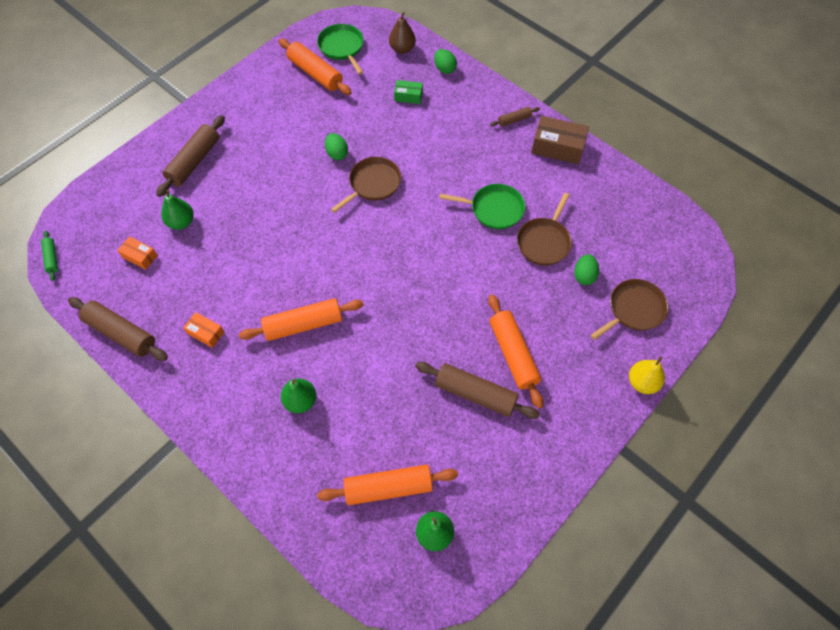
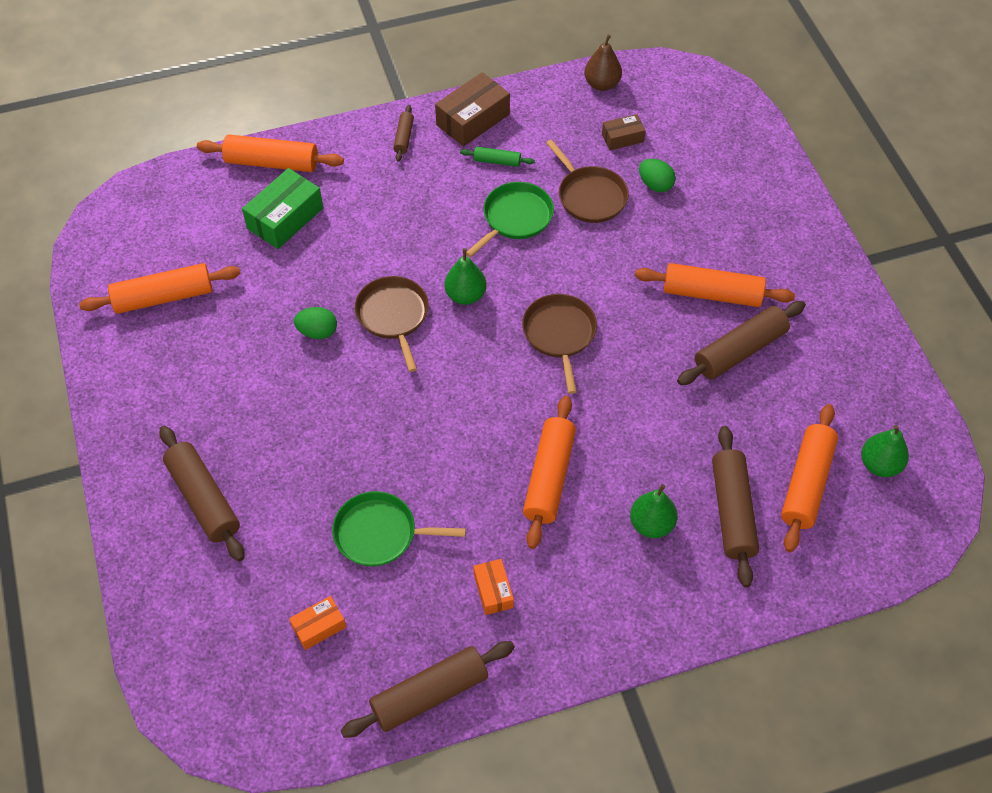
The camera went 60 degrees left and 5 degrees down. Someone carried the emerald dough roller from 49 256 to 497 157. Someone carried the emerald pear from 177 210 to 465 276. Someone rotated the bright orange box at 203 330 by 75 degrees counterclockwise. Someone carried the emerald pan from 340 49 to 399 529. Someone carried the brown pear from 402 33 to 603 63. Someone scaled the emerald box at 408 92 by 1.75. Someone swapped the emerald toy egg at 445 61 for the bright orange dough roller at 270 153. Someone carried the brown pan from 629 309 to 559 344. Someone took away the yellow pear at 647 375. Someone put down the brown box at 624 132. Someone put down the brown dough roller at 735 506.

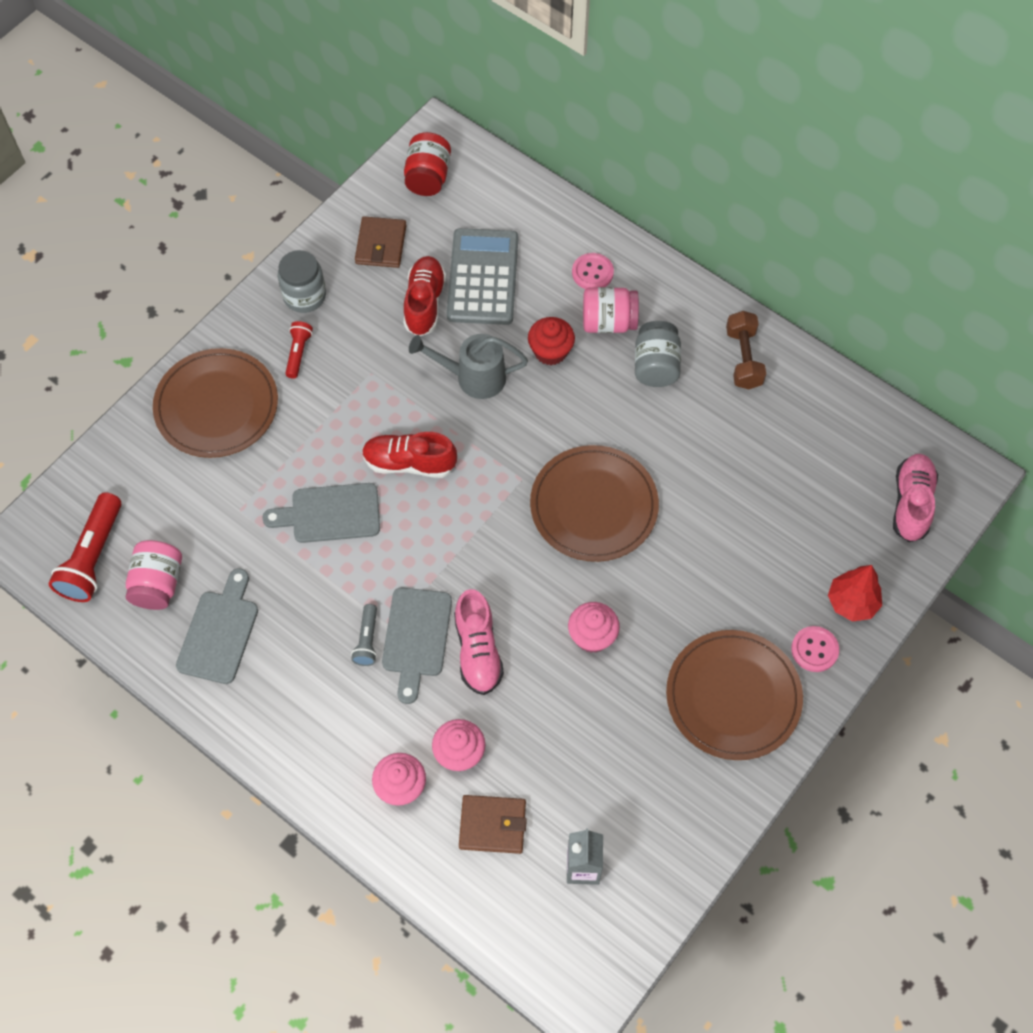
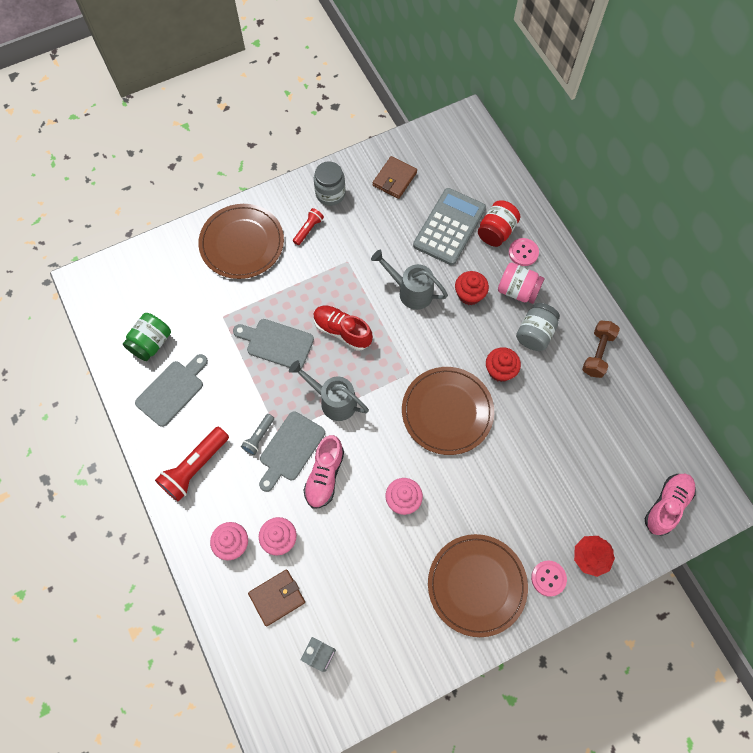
The camera went 25 degrees right and 5 degrees up. Someone carried the crimson flashlight from 85 547 to 192 464. Someone repainted the rosy jar at 154 575, which became the emerald jar at 147 337. Someone carried the crimson jar from 427 164 to 499 223. Someone took away the crimson lace-up shoe at 425 296. Someone rotated the brown card wallet at 493 824 by 60 degrees counterclockwise. Someone put down the grey sprinkling can at 329 390. Someone put down the crimson muffin at 503 364.

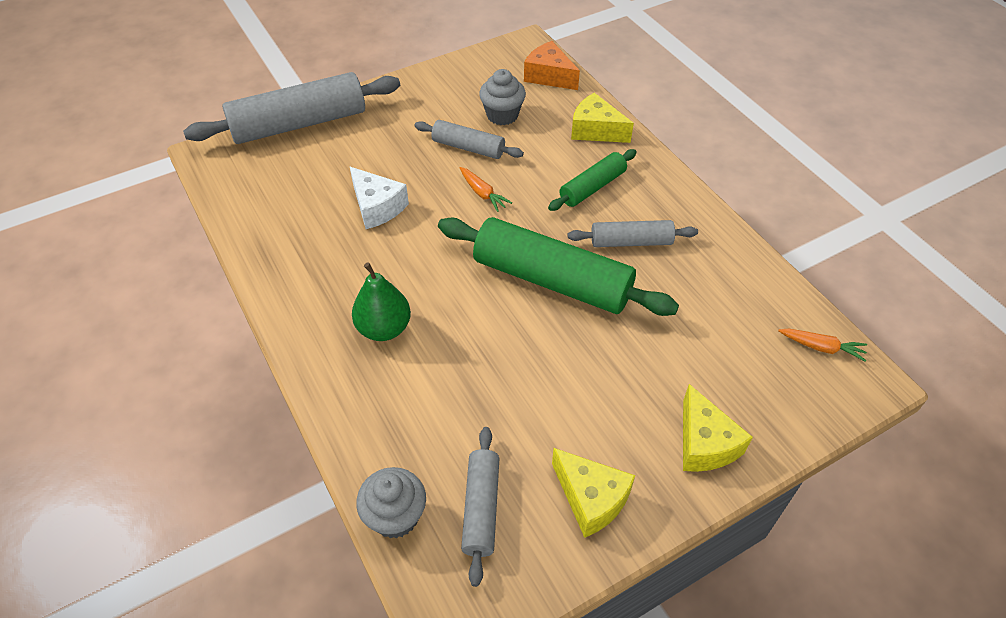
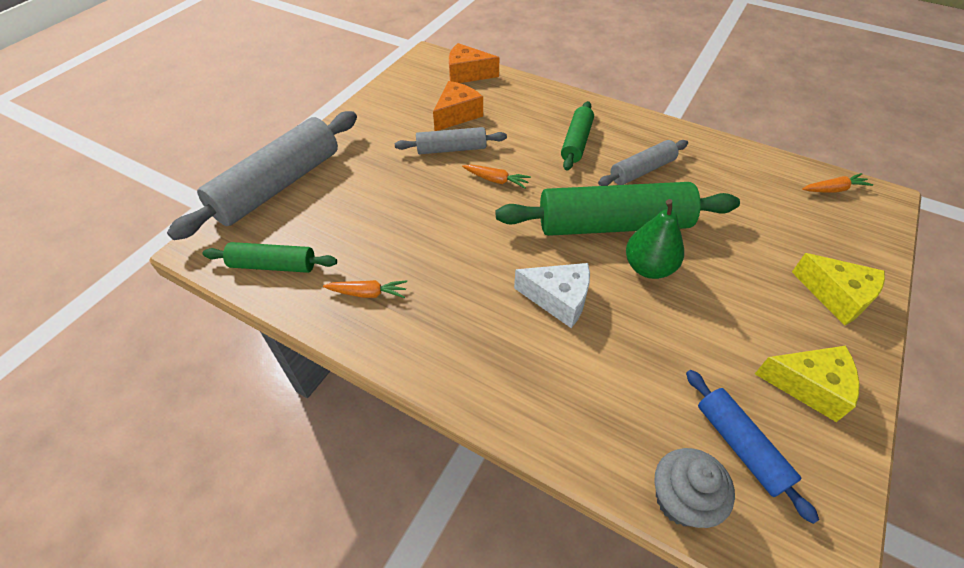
The camera went 30 degrees left and 0 degrees up. Someone carried the snow-white cheese from 379 198 to 552 295. Someone carried the emerald pear from 381 301 to 655 239. Someone repainted the grey dough roller at 480 507, which became the royal blue dough roller at 752 447. Someone swapped the grey muffin at 502 97 for the bright orange cheese at 458 106. Someone took away the yellow cheese at 602 118. Someone put down the emerald dough roller at 269 257. Someone put down the bright orange root vegetable at 365 289.

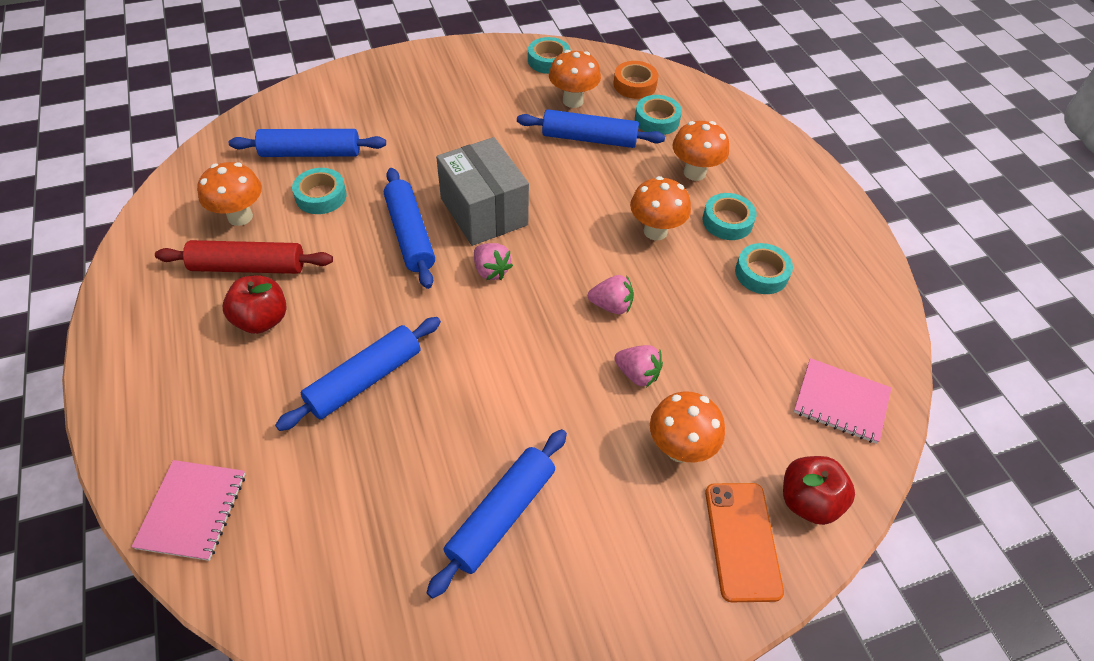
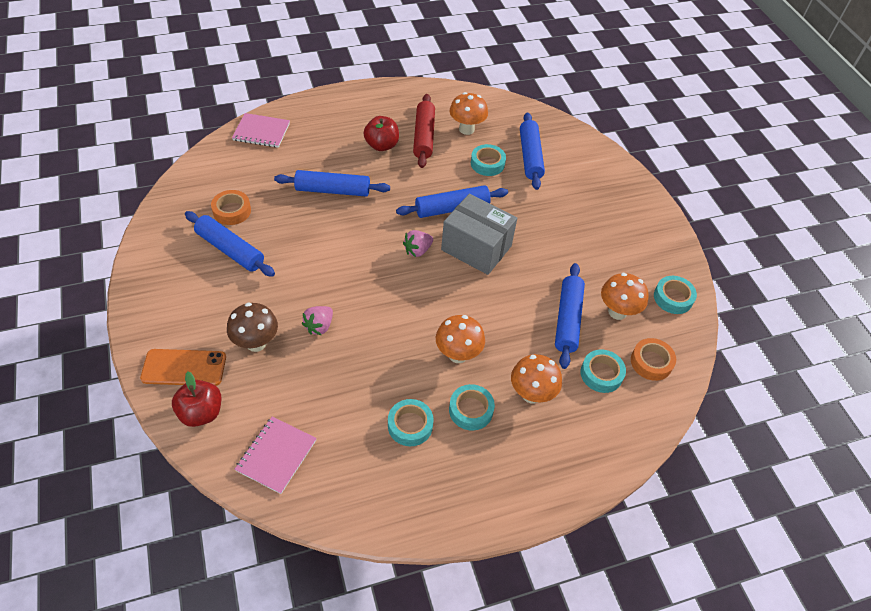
The camera went 90 degrees right and 0 degrees up. Someone rotated the royal blue dough roller at 358 374 by 45 degrees counterclockwise. Someone rotated the grey box at 482 191 by 60 degrees clockwise. Someone took away the rosy strawberry at 611 294. Someone repainted the bright orange mushroom at 687 427, which became the brown mushroom at 252 327. Someone put down the bright orange sticky tape at 231 207.

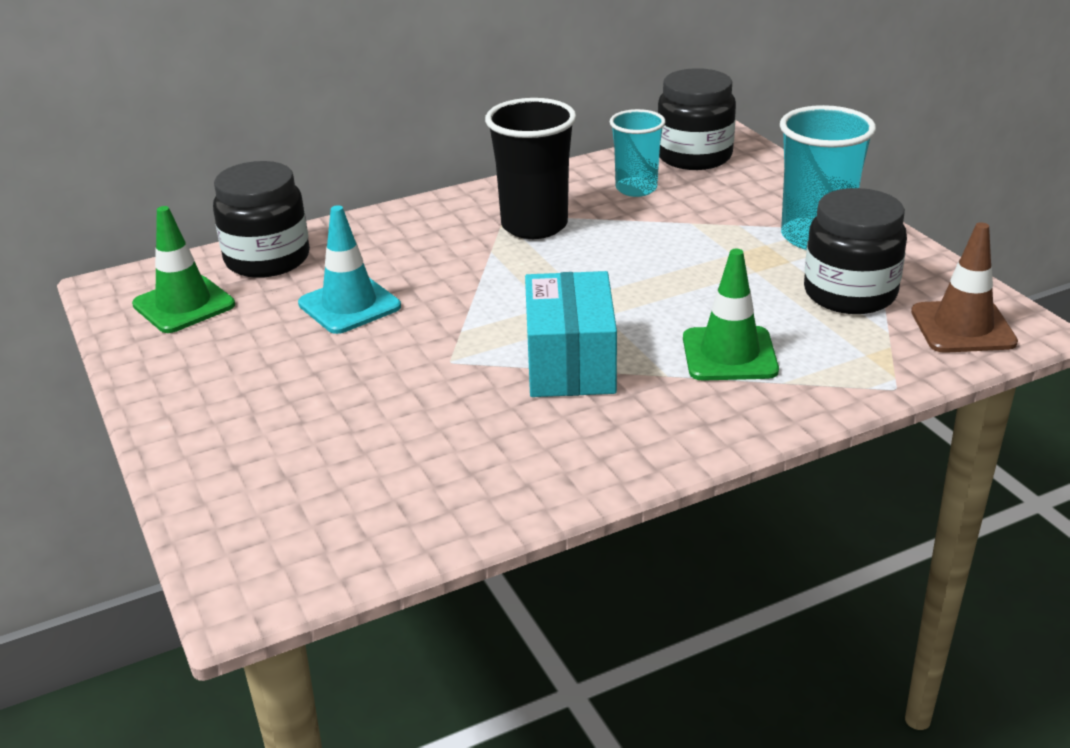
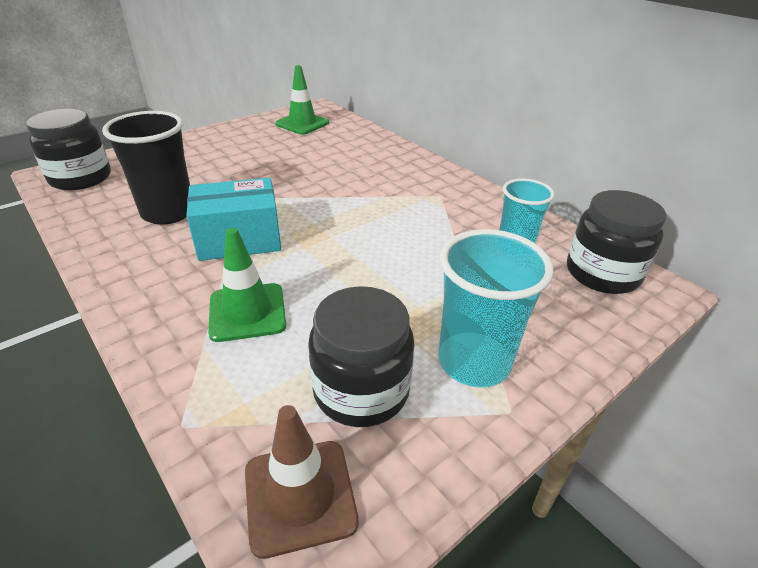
The camera went 75 degrees right and 5 degrees up. Someone carried the jet-black jar from 261 219 to 68 149. Someone took away the turquoise safety cone at 349 269. Someone carried the jet-black beaker from 530 168 to 146 168.

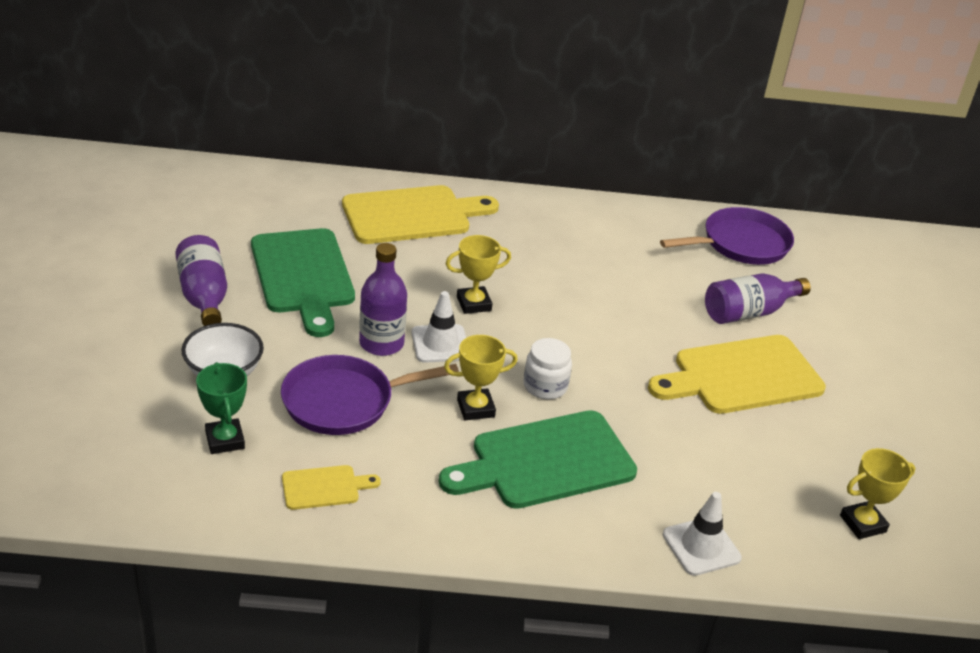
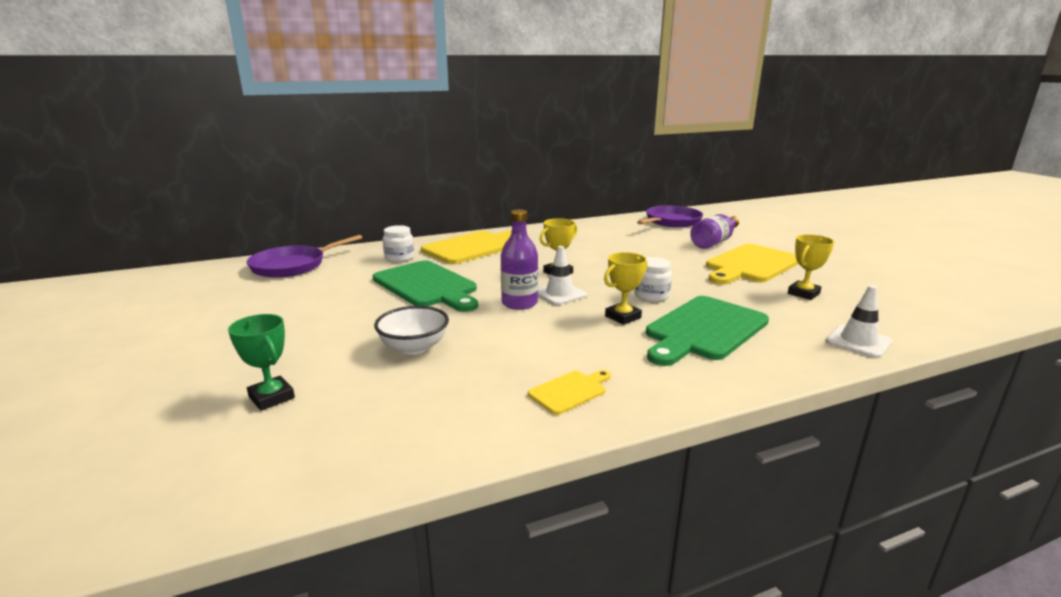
The camera went 20 degrees left and 15 degrees down. Someone took away the violet drink bottle at 201 280. Someone carried the emerald trophy from 221 408 to 261 362. Someone carried the violet pan from 370 395 to 304 256. Someone carried the yellow trophy from 878 493 to 811 267. Someone put down the snow-white jar at 398 243.

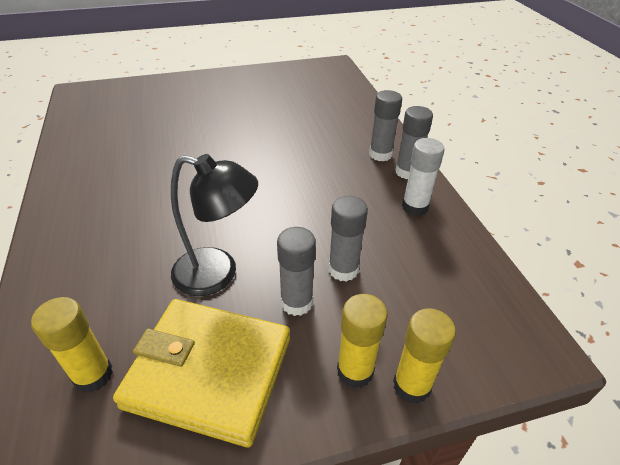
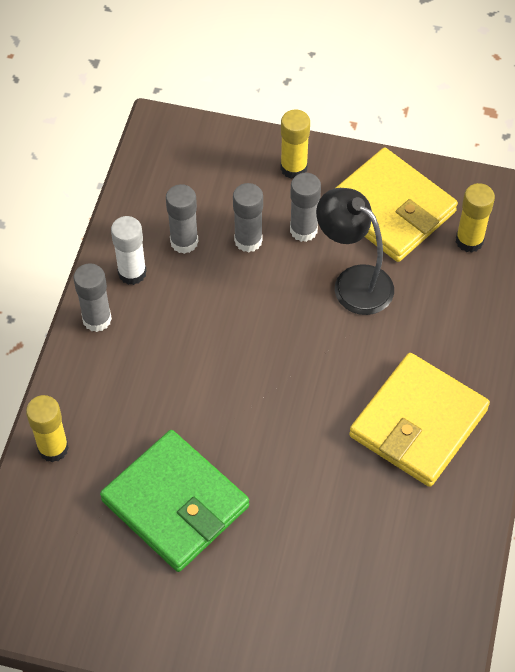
The camera went 150 degrees left and 15 degrees up. Someone carried the grey glue from 385 125 to 182 219. Someone carried the yellow glue from 424 356 to 47 428. Someone put down the emerald card wallet at 174 501. Someone put down the yellow card wallet at 419 420.

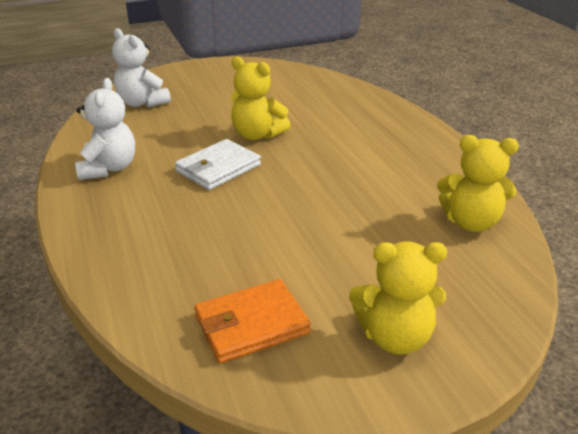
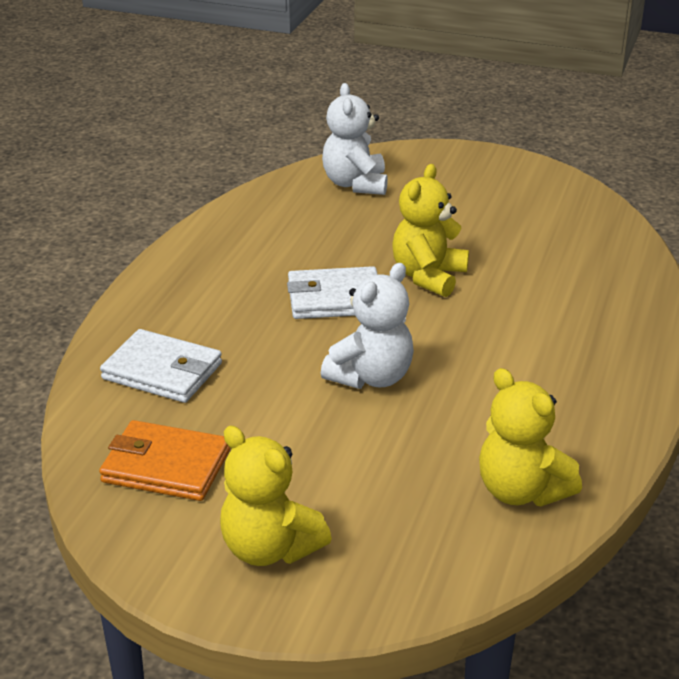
The camera went 40 degrees right and 0 degrees up. Someone carried the snow-white teddy bear from 105 129 to 367 326. Someone rotated the yellow teddy bear at 261 98 by 45 degrees clockwise. Someone put down the snow-white card wallet at 161 366.

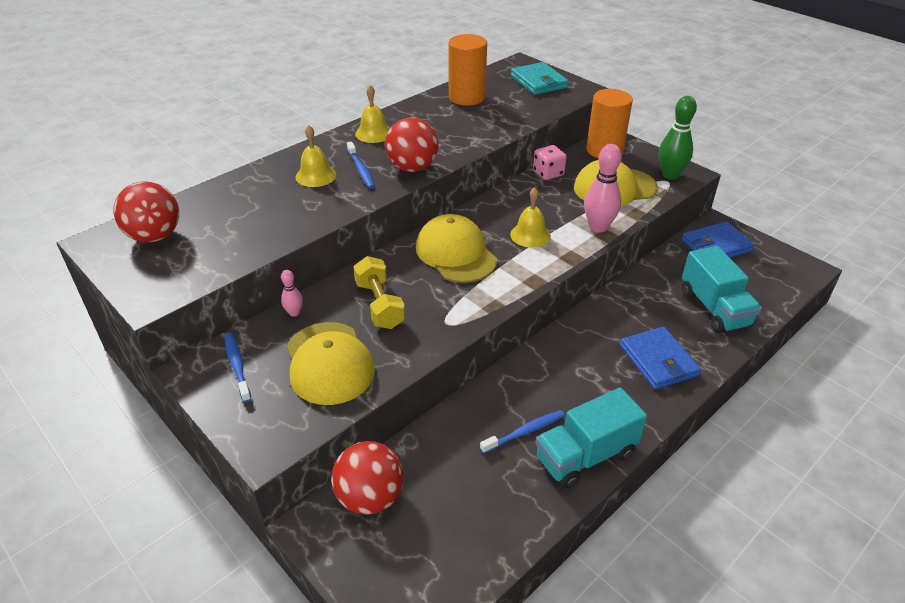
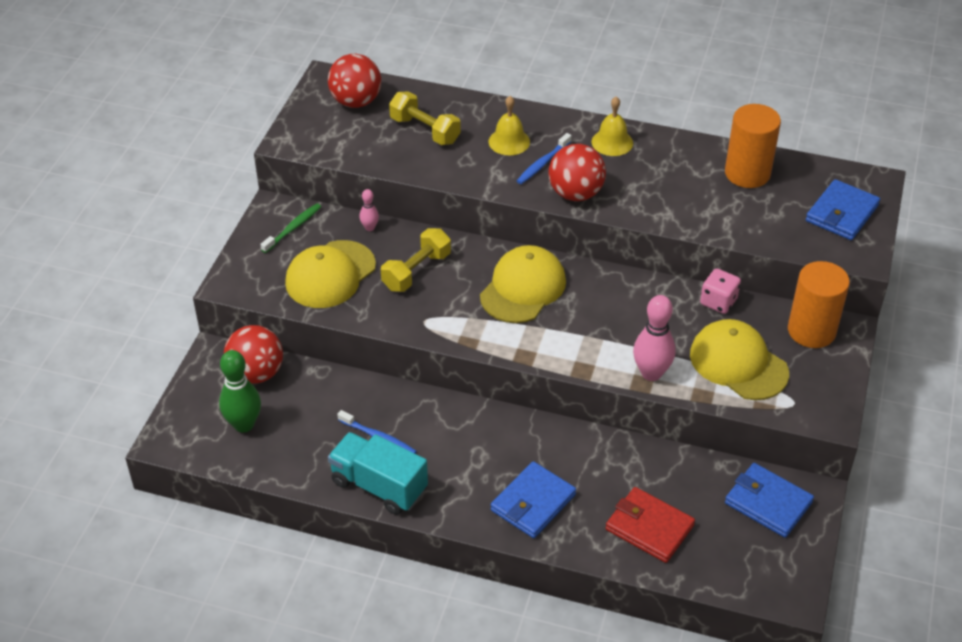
The camera went 60 degrees right and 5 degrees up. Someone repainted the royal blue toothbrush at 238 367, which became the emerald toothbrush at 290 228. Someone took away the yellow school bell at 530 218. Someone repainted the turquoise card wallet at 540 78, which became the royal blue card wallet at 843 209. Someone carried the emerald tenpin from 678 137 to 240 391. Someone swapped the turquoise truck at 722 290 for the crimson card wallet at 650 525. Someone put down the yellow hand weight at 425 118.

